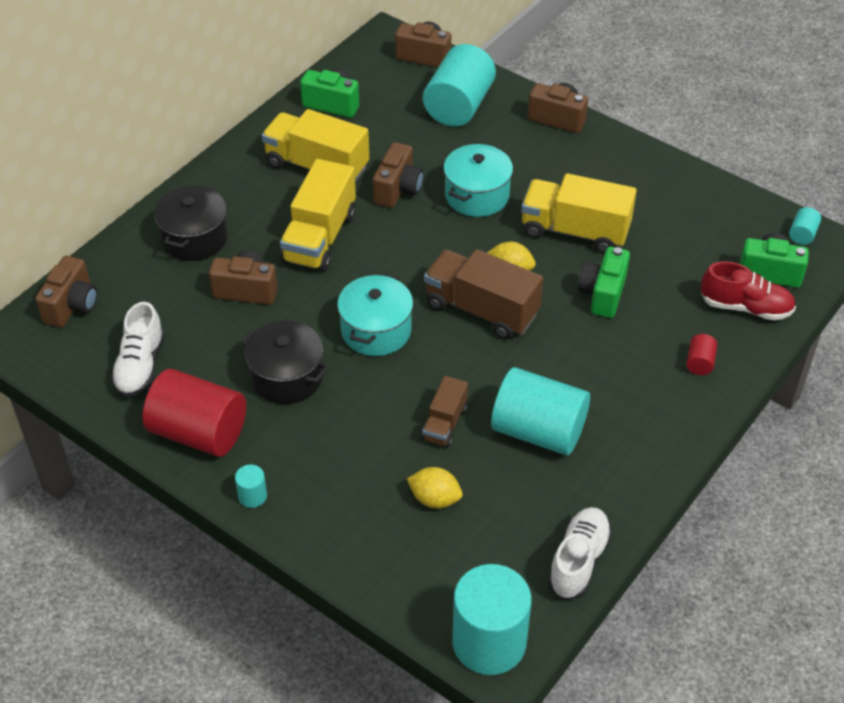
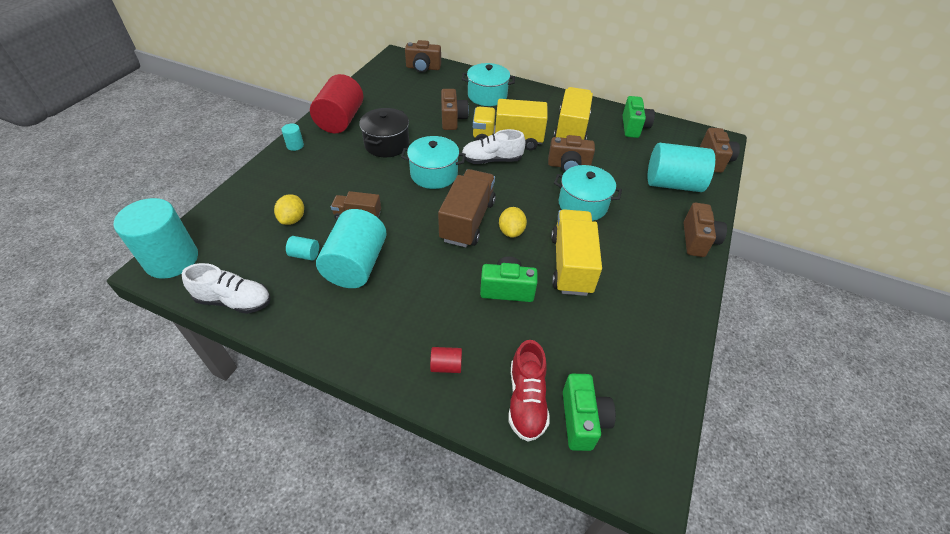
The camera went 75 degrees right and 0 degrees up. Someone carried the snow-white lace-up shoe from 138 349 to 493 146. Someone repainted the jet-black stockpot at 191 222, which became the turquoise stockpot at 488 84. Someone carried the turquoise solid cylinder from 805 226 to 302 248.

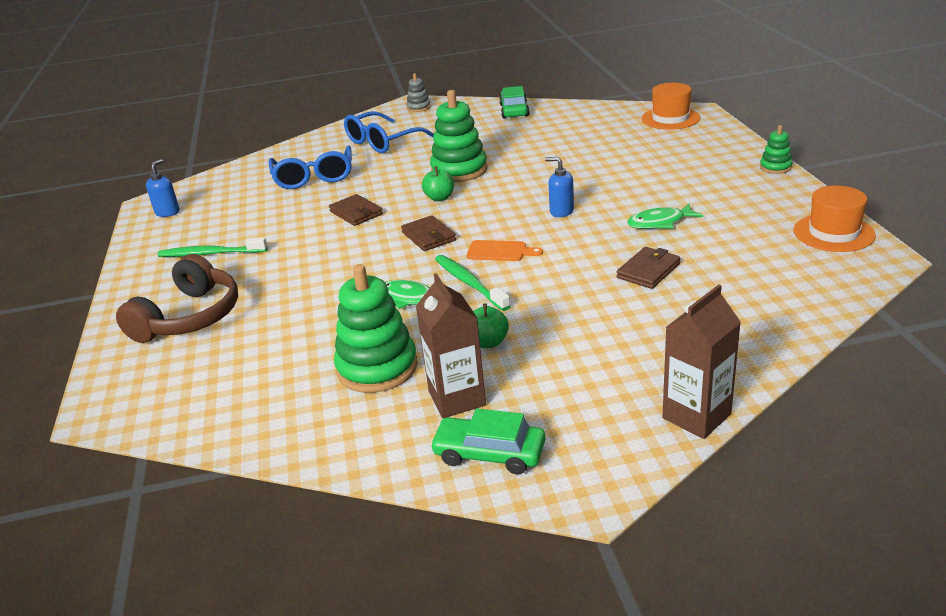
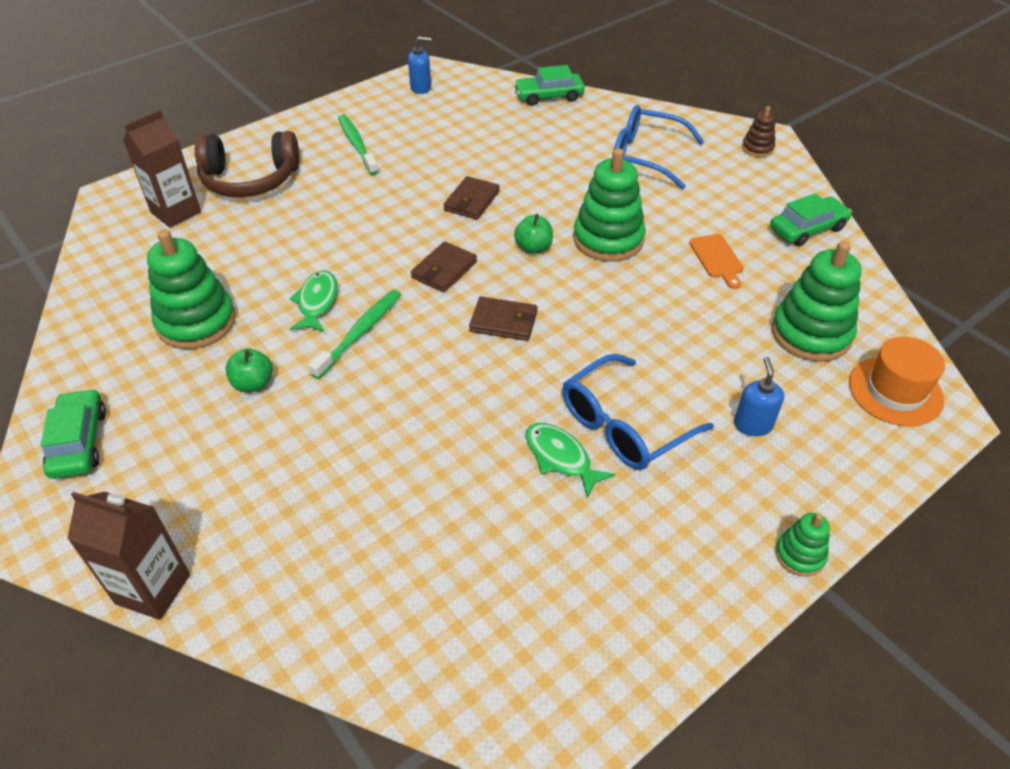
The camera went 60 degrees right and 15 degrees up. Someone carried the royal blue glasses from 310 167 to 638 412. Someone repainted the grey stacking toy at 418 92, which became the brown stacking toy at 758 131. Someone carried the brown milk carton from 451 345 to 162 169. Someone carried the bright orange chopping board from 504 250 to 716 261. Someone carried the royal blue soap pump from 559 187 to 759 396. Someone carried the brown card wallet from 648 268 to 503 319. Someone took away the bright orange tall hat at 835 219. Someone put down the emerald car at 549 85. Someone put down the emerald stacking toy at 817 301.

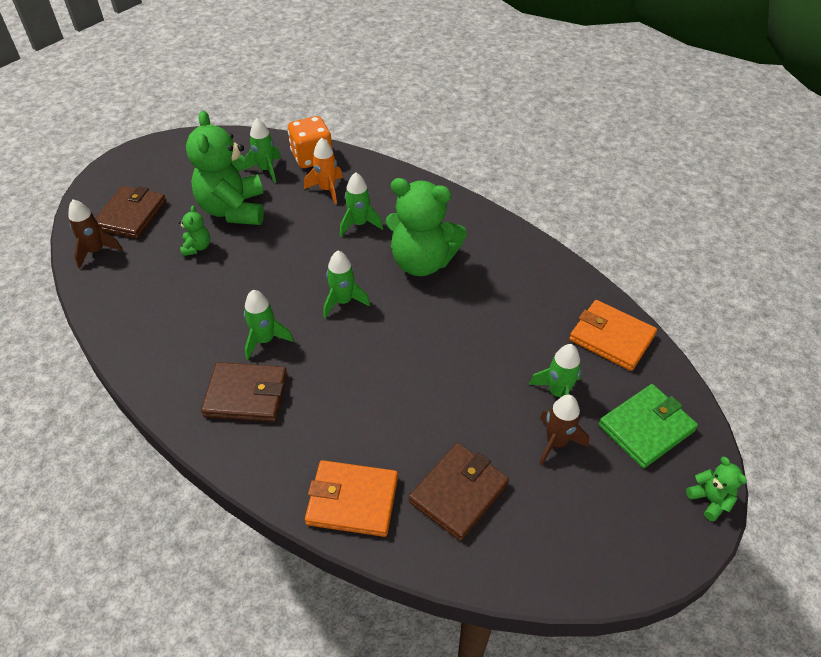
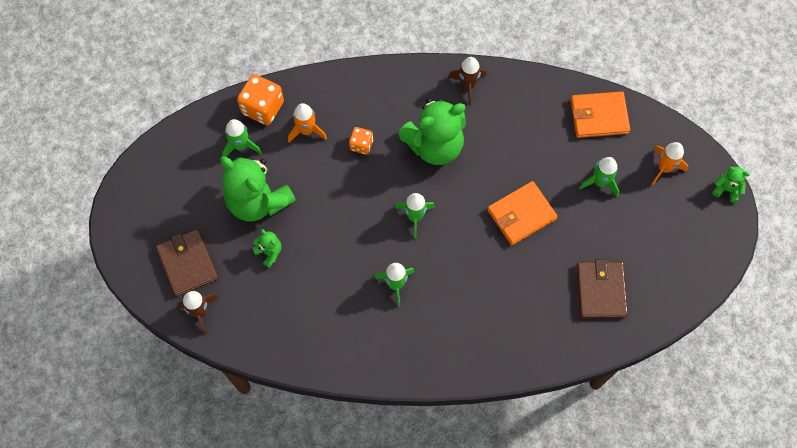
The camera went 40 degrees left and 20 degrees up. Someone took away the brown card wallet at 244 392. Someone carried the bright orange card wallet from 351 498 to 522 213. Someone swapped the emerald spaceship at 361 204 for the bright orange die at 361 141. Someone carried the brown spaceship from 564 430 to 467 81. Someone swapped the emerald card wallet at 648 426 for the bright orange spaceship at 670 163.

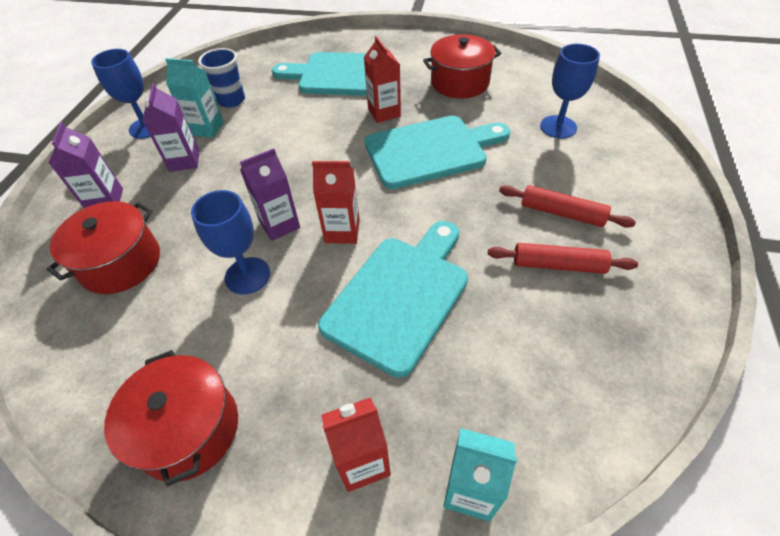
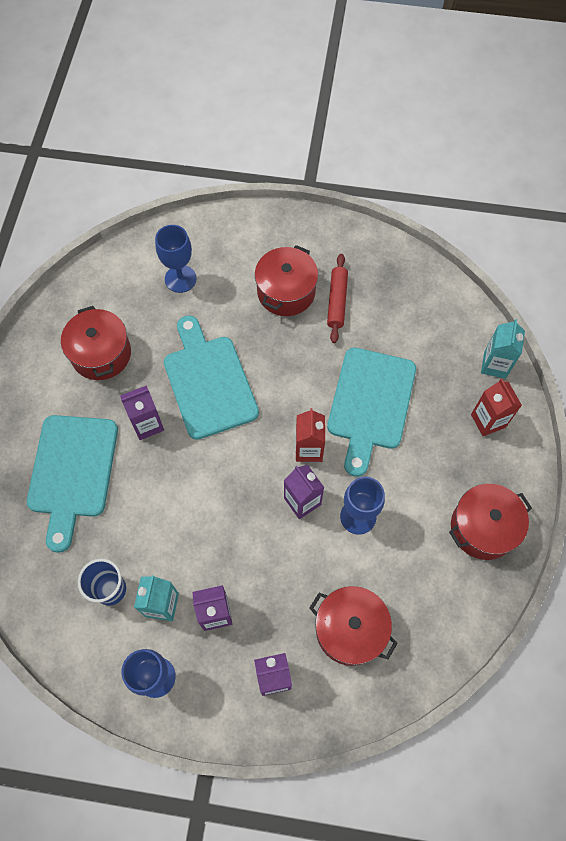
The camera went 95 degrees left and 15 degrees up. Someone rotated the turquoise chopping board at 393 299 by 105 degrees counterclockwise. Someone repainted the crimson milk carton at 382 79, which became the violet milk carton at 142 412. Someone swapped the crimson dough roller at 567 206 for the crimson stockpot at 286 280.

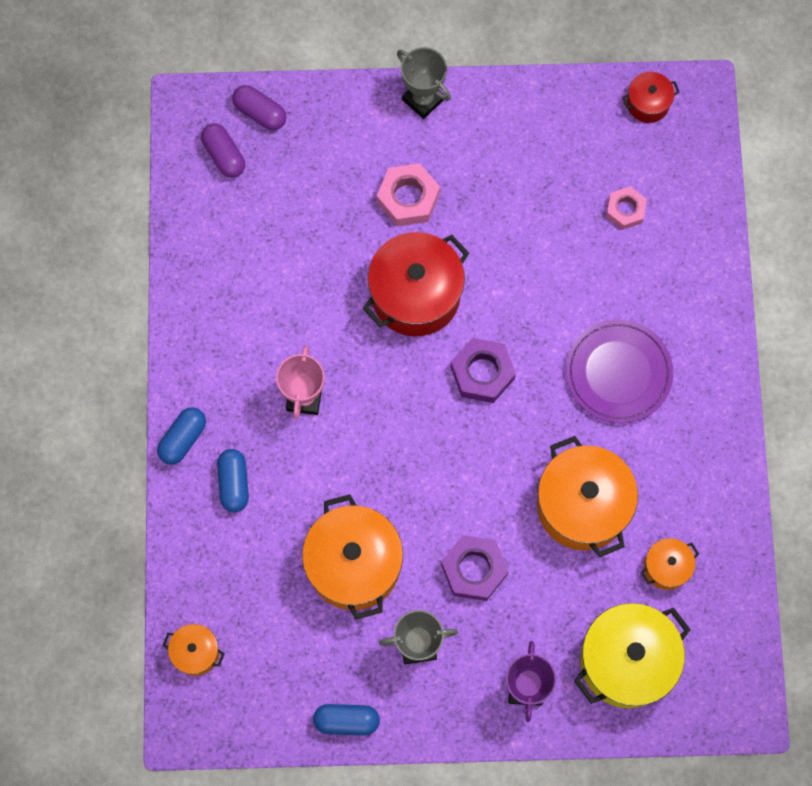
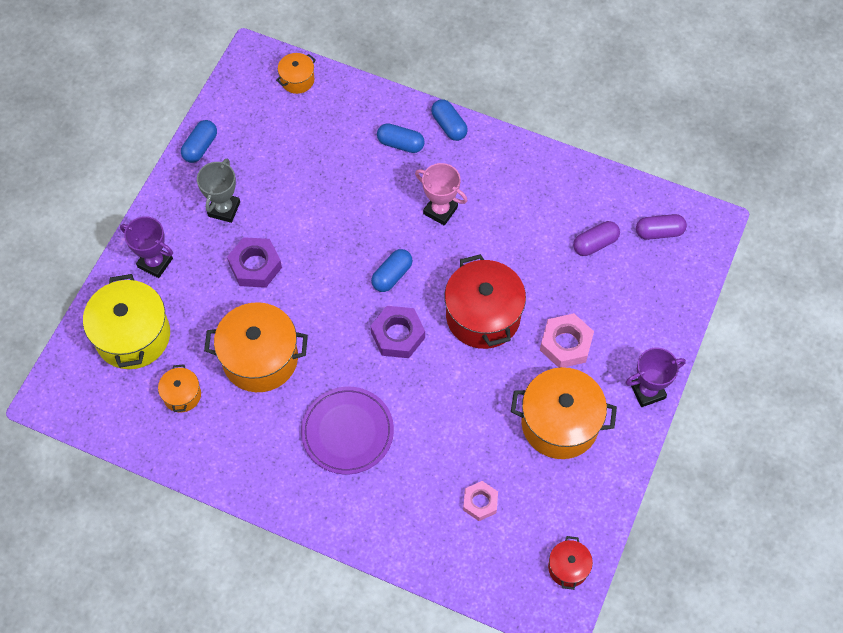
The camera went 115 degrees right and 10 degrees down. Someone carried the violet capsule from 259 107 to 596 238. Someone carried the bright orange stockpot from 352 557 to 564 413. Someone repainted the grey trophy at 424 83, which became the violet trophy at 656 377. Someone put down the royal blue capsule at 392 270.

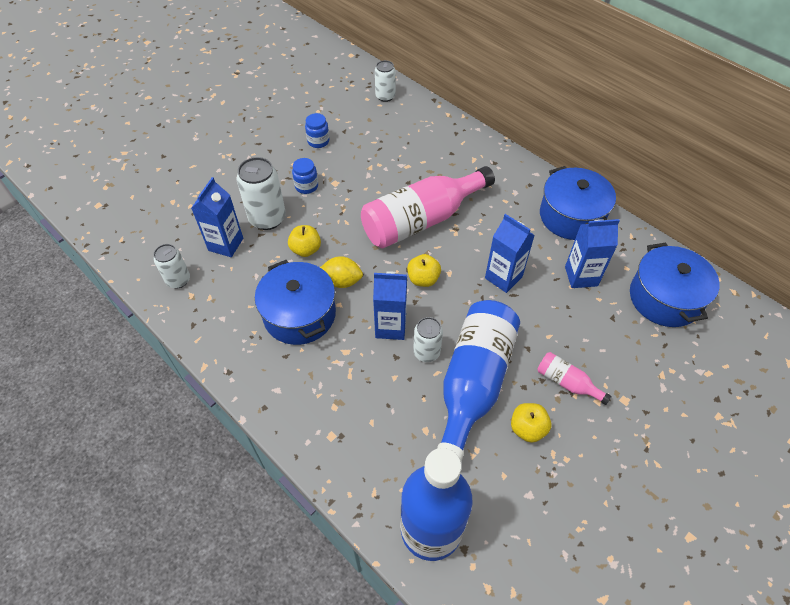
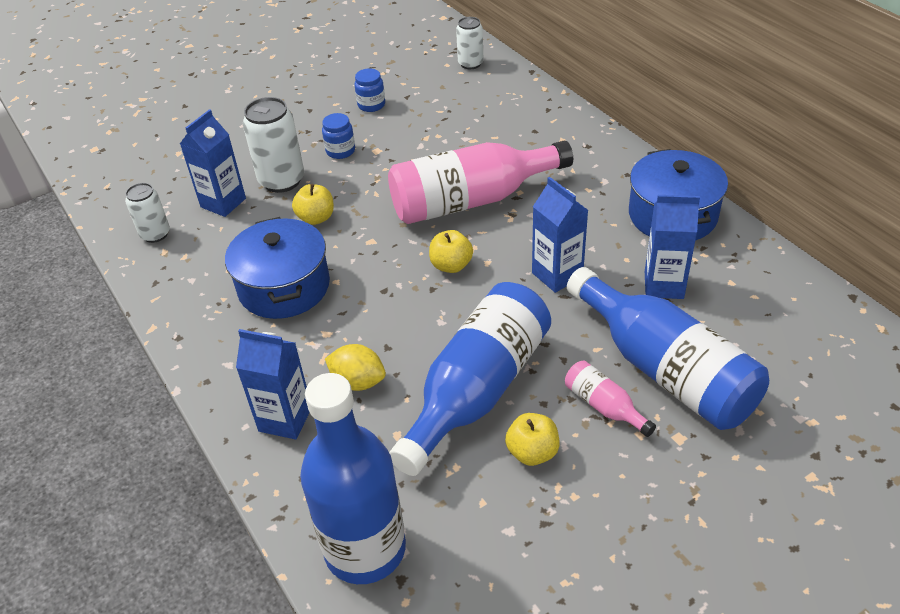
The camera went 15 degrees right and 10 degrees down. Someone carried the yellow citrus fruit from 341 272 to 355 367. Someone carried the royal blue milk carton from 390 305 to 273 384. Someone took away the snow-white soda can at 428 339. Someone took away the royal blue stockpot at 675 285. Someone put down the royal blue drink bottle at 668 348.

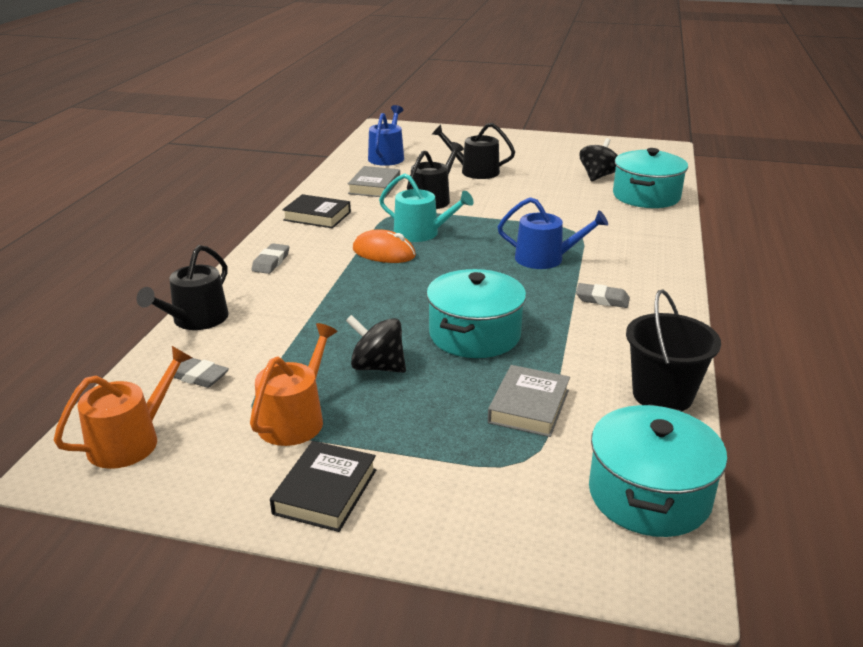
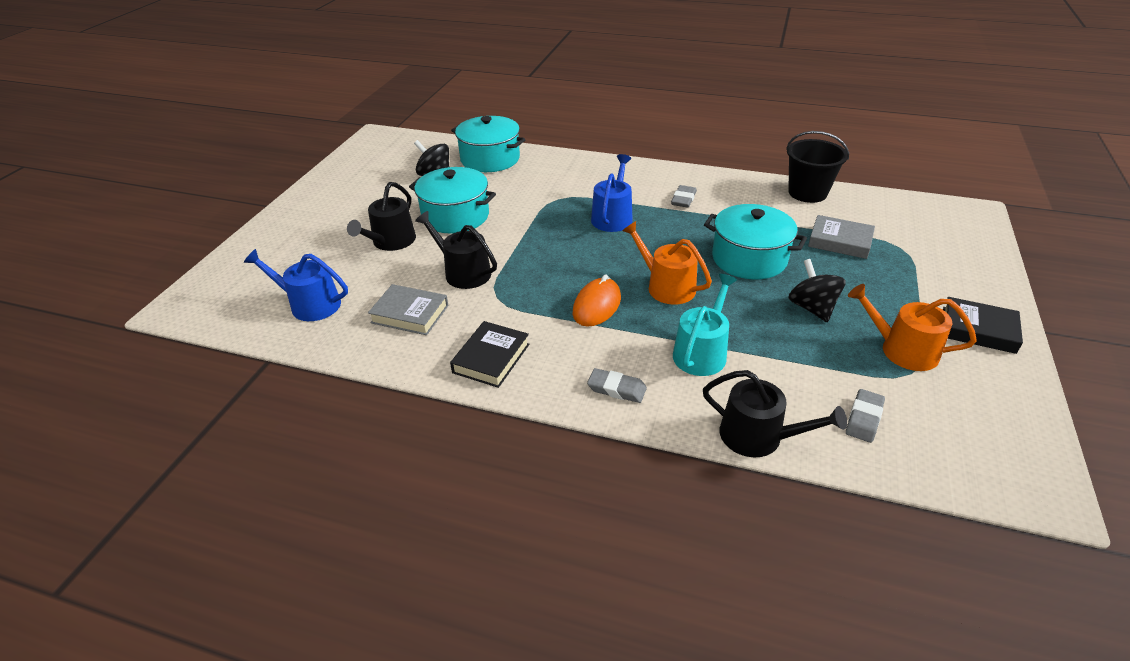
The camera went 85 degrees left and 10 degrees up. Someone carried the bright orange sprinkling can from 122 407 to 667 263. Someone rotated the jet-black toy top at 376 344 by 135 degrees clockwise. Someone carried the turquoise sprinkling can from 426 207 to 705 325. Someone carried the turquoise stockpot from 658 470 to 452 200.

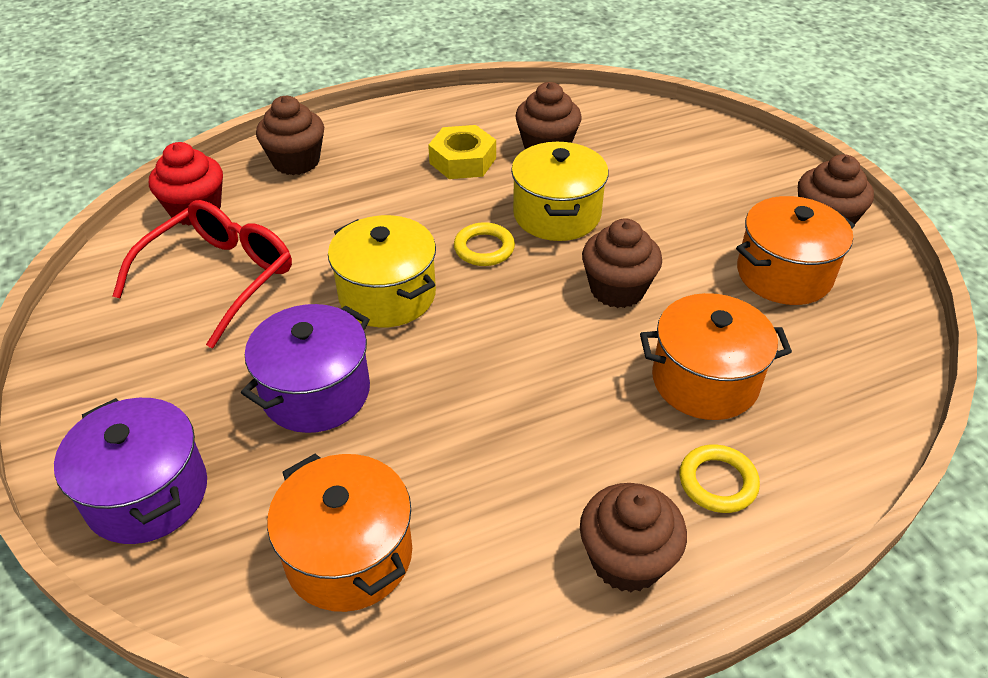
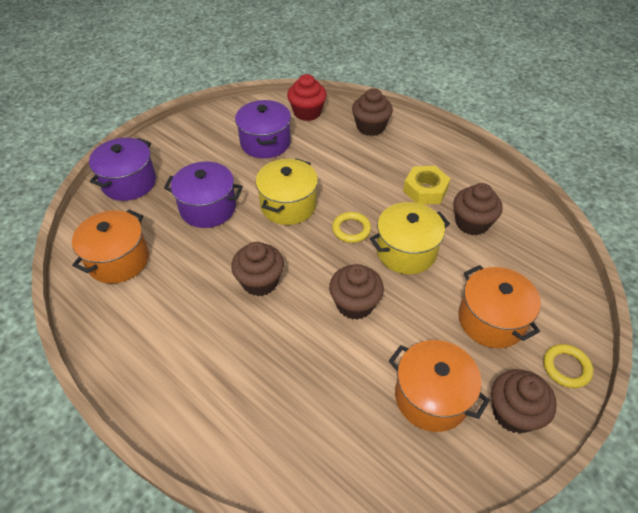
The camera went 65 degrees right and 5 degrees up. Someone swapped the crimson glasses at 202 274 for the violet stockpot at 263 129. Someone carried the brown muffin from 633 537 to 257 269. Someone carried the bright orange stockpot from 716 356 to 499 306. Someone carried the yellow hoop from 719 478 to 568 366.

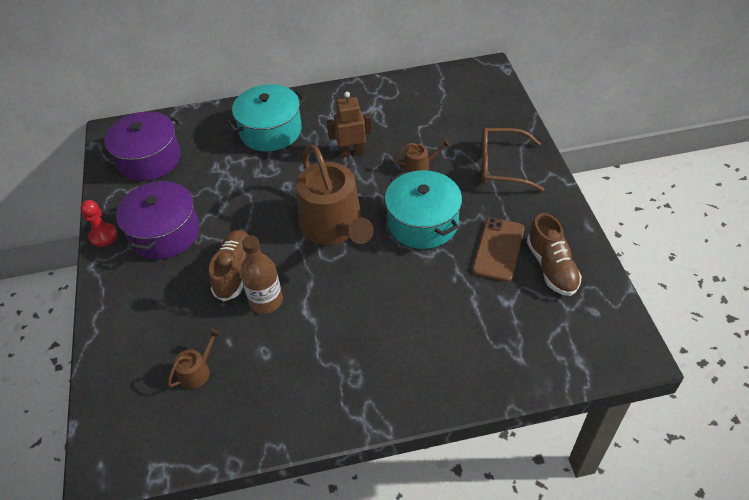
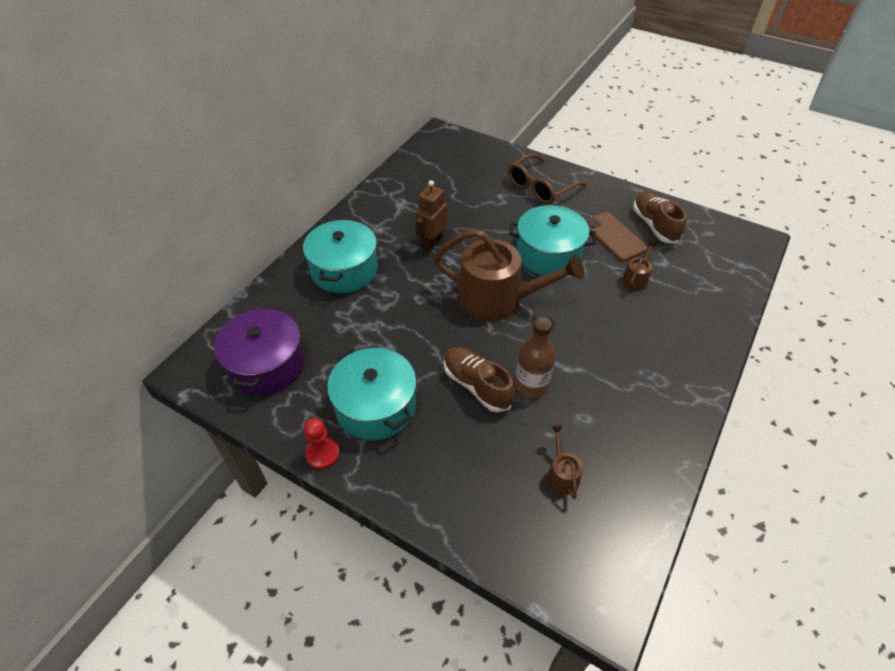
The camera went 50 degrees left and 0 degrees up. Someone repainted the violet stockpot at 157 219, which became the turquoise stockpot at 372 394. Someone carried the brown sprinkling can from 422 156 to 639 266. Someone rotated the brown lace-up shoe at 554 254 by 135 degrees counterclockwise.

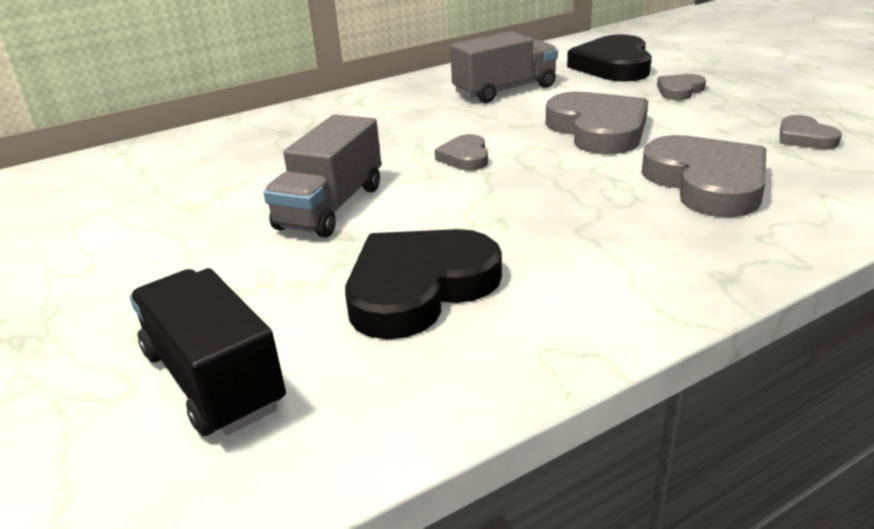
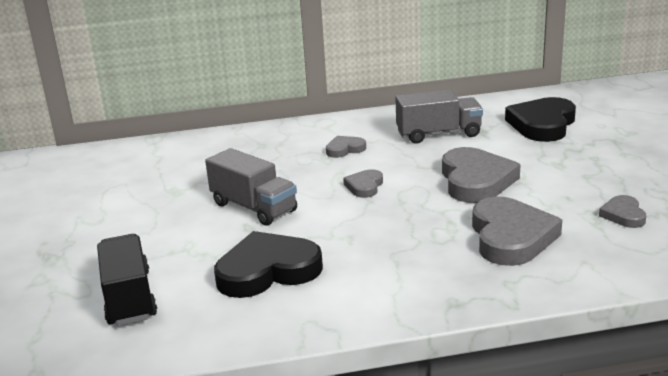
The camera went 20 degrees right and 5 degrees down. Someone rotated the grey truck at 322 175 by 90 degrees counterclockwise. Someone carried the grey love heart from 681 87 to 346 147.

